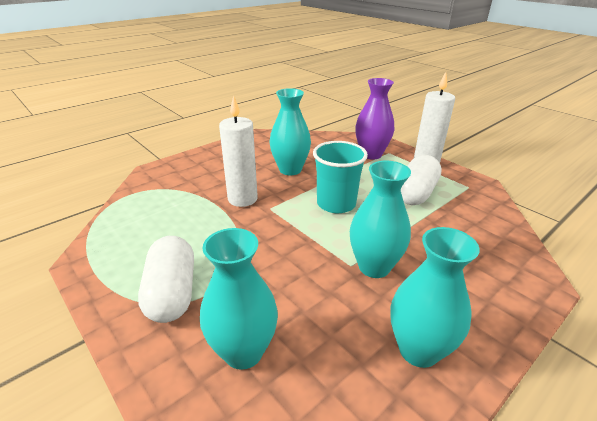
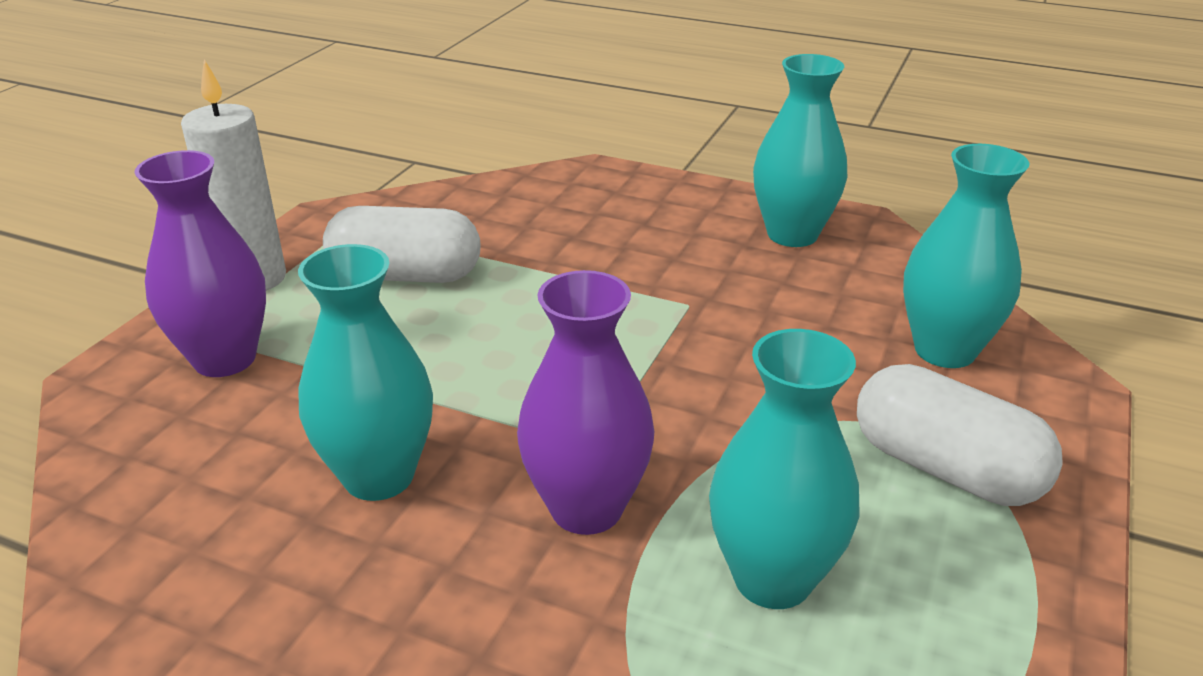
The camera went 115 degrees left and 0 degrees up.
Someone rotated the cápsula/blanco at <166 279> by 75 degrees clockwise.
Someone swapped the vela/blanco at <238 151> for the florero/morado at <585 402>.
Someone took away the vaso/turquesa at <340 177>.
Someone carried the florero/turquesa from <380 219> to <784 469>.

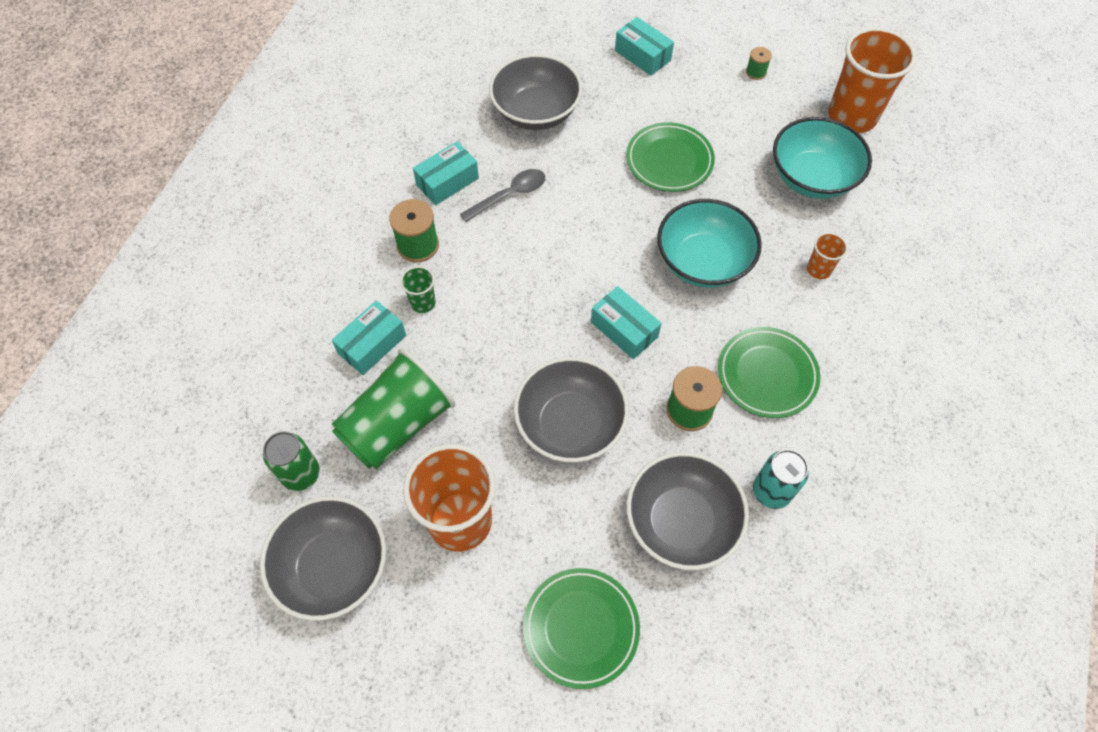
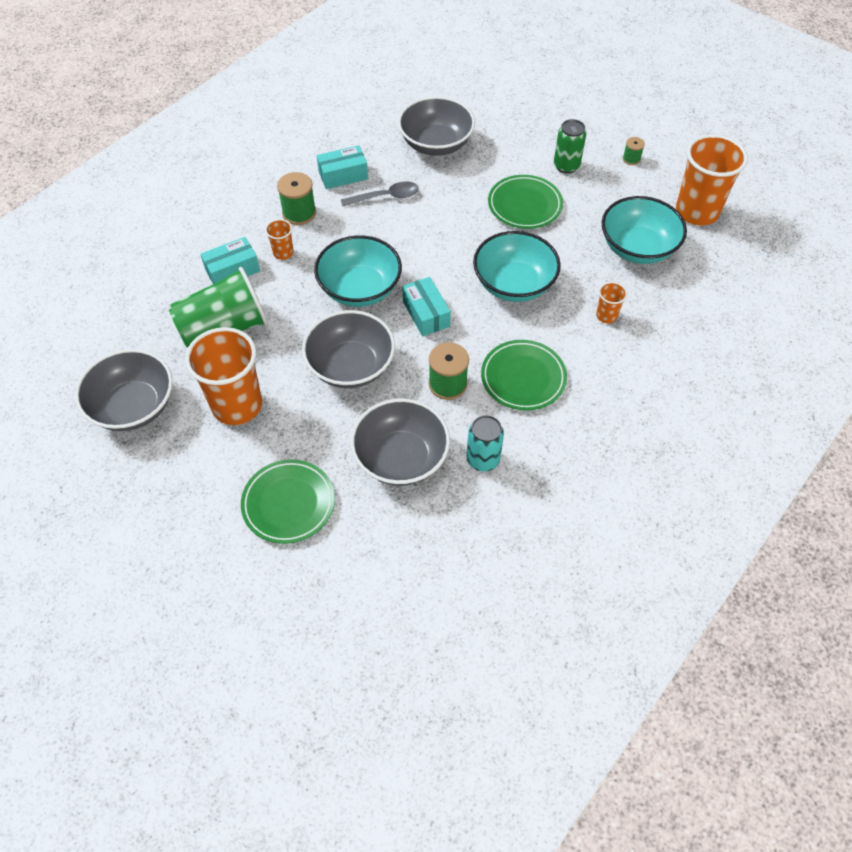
The camera went 20 degrees right and 5 degrees down.
Someone carried the lata/verde from <291 461> to <570 146>.
Someone repainted the vaso/verde at <418 289>, which became the vaso/naranja at <279 239>.
Someone took away the caja/turquesa at <644 46>.
Someone put down the cuenco/turquesa at <358 271>.

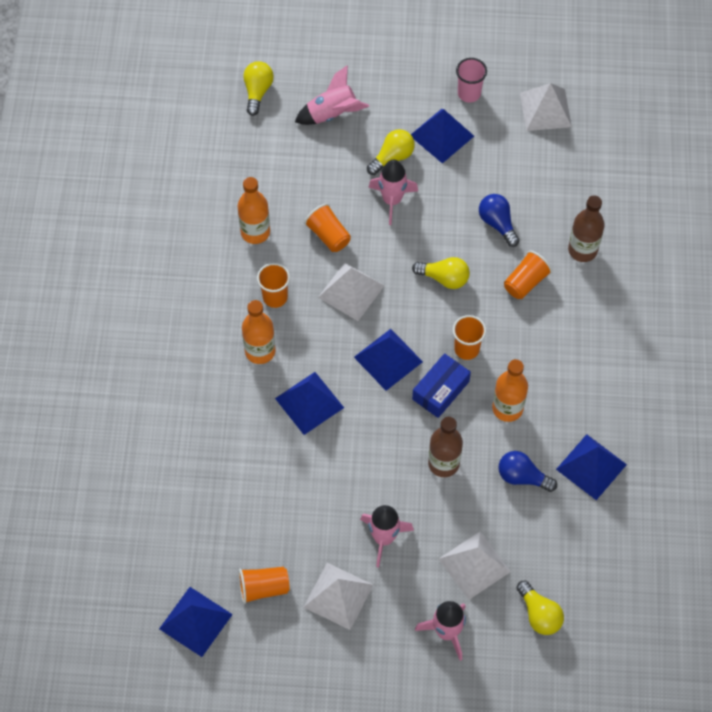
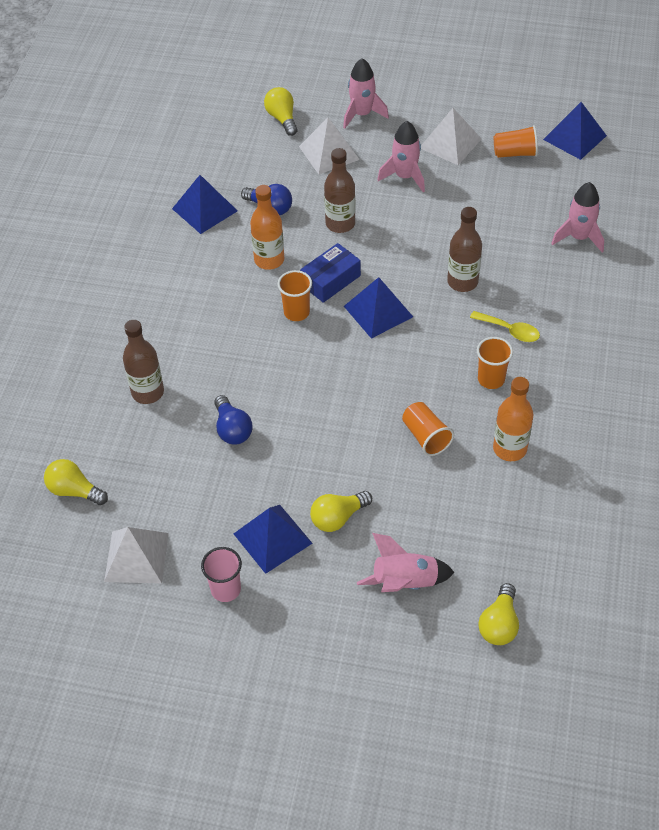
The camera went 170 degrees left and 10 degrees down.
Someone swapped the botella/naranja at <258 332> for the cuchara/amarillo at <505 326>.
Someone swapped the pirámide/azul at <309 403> for the botella/marrón at <464 249>.
Someone took away the pirámide/blanco at <351 291>.
Someone carried the cohete/rosa from <393 192> to <577 217>.
Someone carried the bombilla/amarillo from <441 273> to <76 482>.
Someone took away the vaso/naranja at <528 274>.

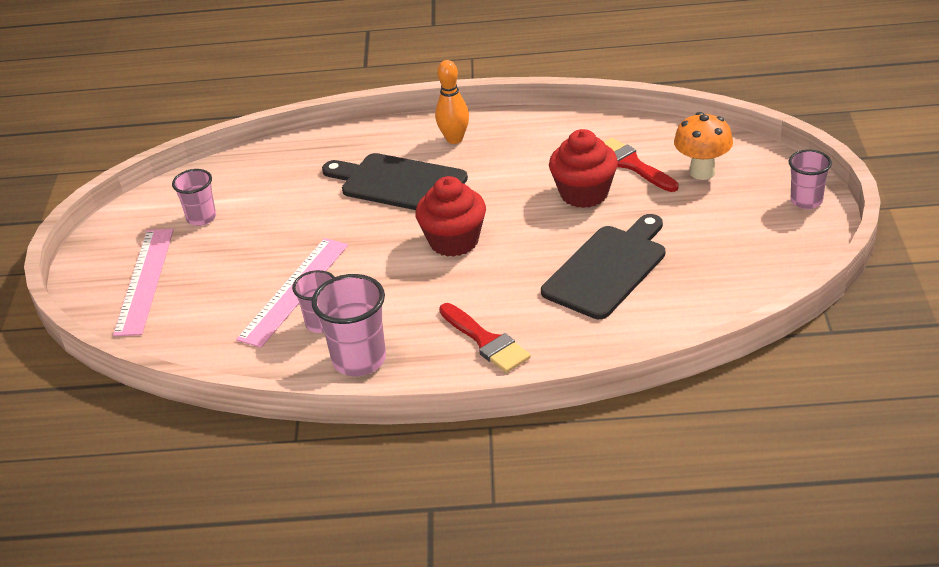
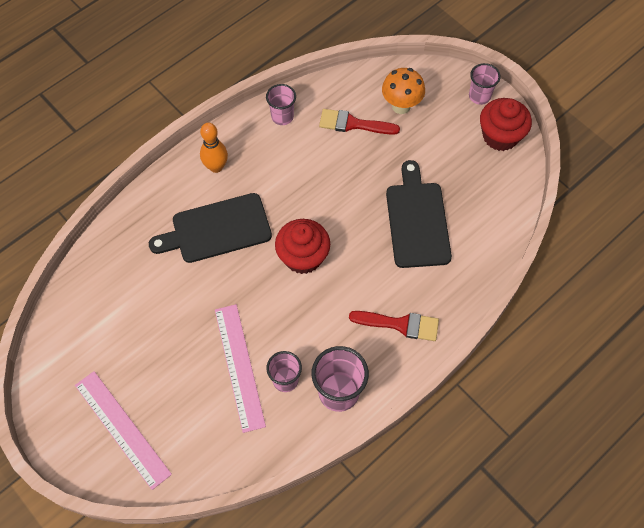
The camera went 45 degrees left and 25 degrees up.
Someone carried the vaso/rosa from <194 197> to <281 104>.
Someone carried the magdalena/rojo from <583 168> to <506 124>.

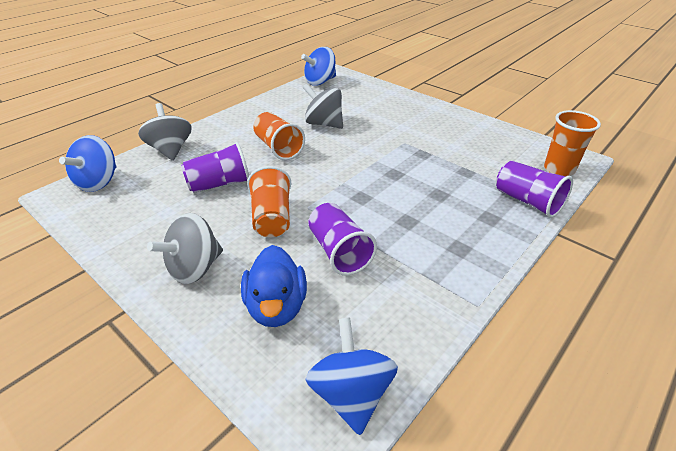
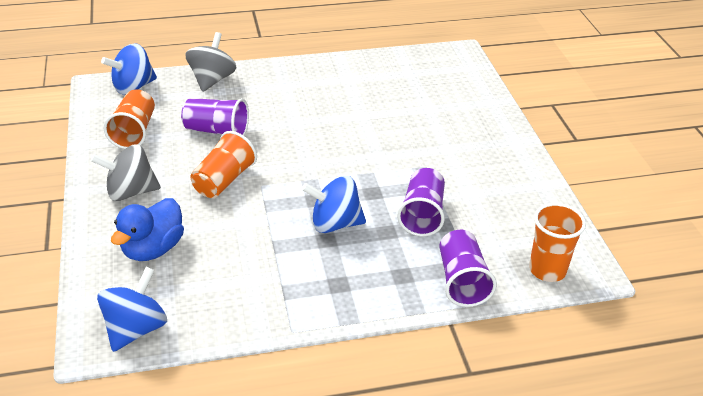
The camera went 35 degrees right and 0 degrees up.
Someone carried the vaso/naranja from <279 136> to <129 119>.
Someone carried the peonza/azul from <318 66> to <334 204>.
Someone took away the peonza/gris at <323 106>.
Someone carried the vaso/morado from <342 239> to <421 202>.

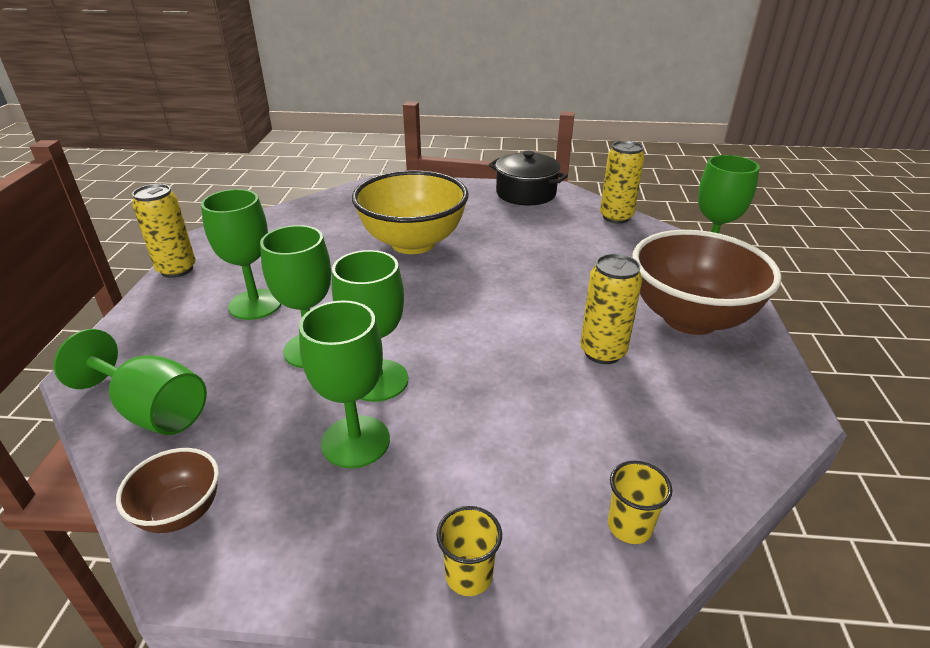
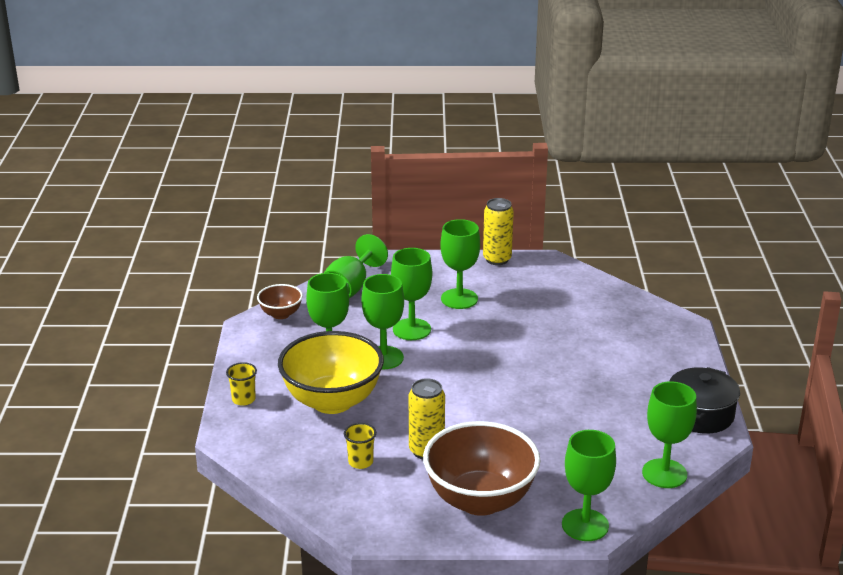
The camera went 85 degrees right and 5 degrees down.
Someone carried the cuenco/amarillo from <410 212> to <331 372>.
Someone swapped the lata/amarillo at <622 182> for the copa/verde at <669 434>.
Someone carried the vaso/amarillo from <640 502> to <360 446>.

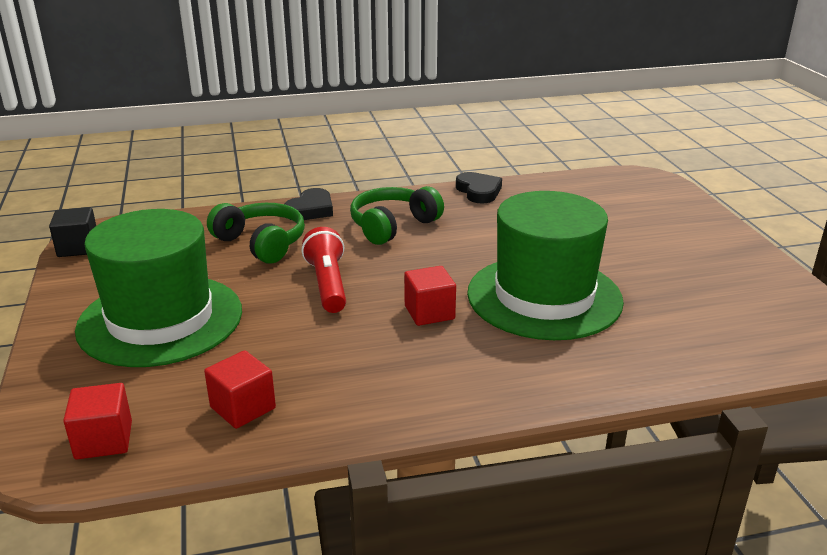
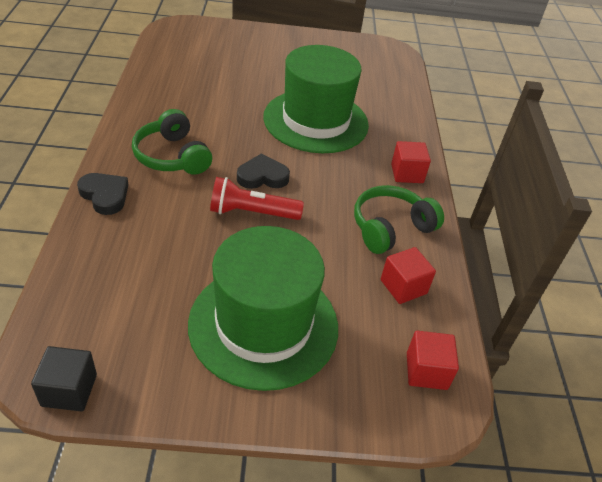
The camera went 80 degrees left and 15 degrees up.
Someone carried the auriculares/verde from <256 233> to <399 219>.
Someone carried the cubo/rojo from <430 296> to <411 162>.
Someone carried the corazón/negro from <479 188> to <263 171>.

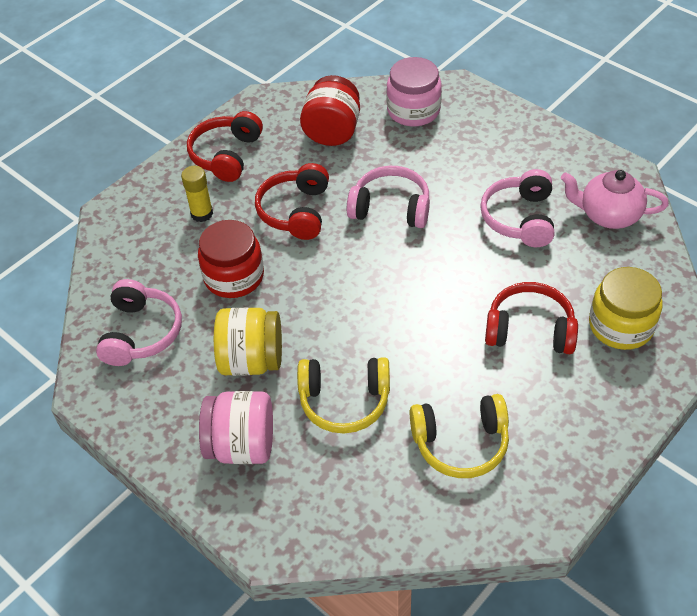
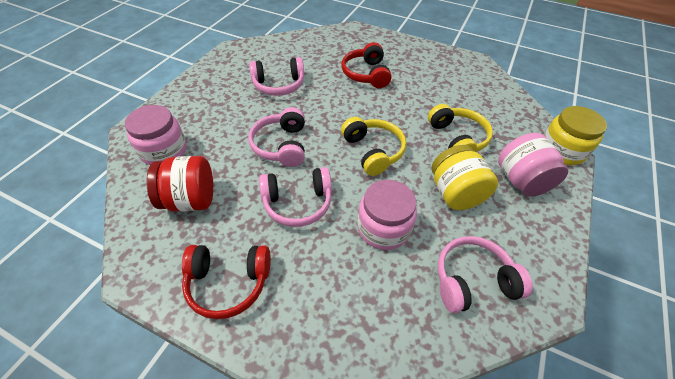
The camera went 110 degrees left and 0 degrees up.
Someone took away the barra de pegamento/amarillo at <197 194>.
Someone repainted the tarro/rojo at <231 259>, which became the tarro/rosa at <387 215>.
Someone repainted the auriculares/rojo at <292 201>, which became the auriculares/rosa at <295 197>.
Someone carried the auriculares/amarillo from <459 436> to <373 146>.
Someone took away the tetera/rosa at <615 199>.
Someone carried the tarro/amarillo from <625 308> to <575 135>.

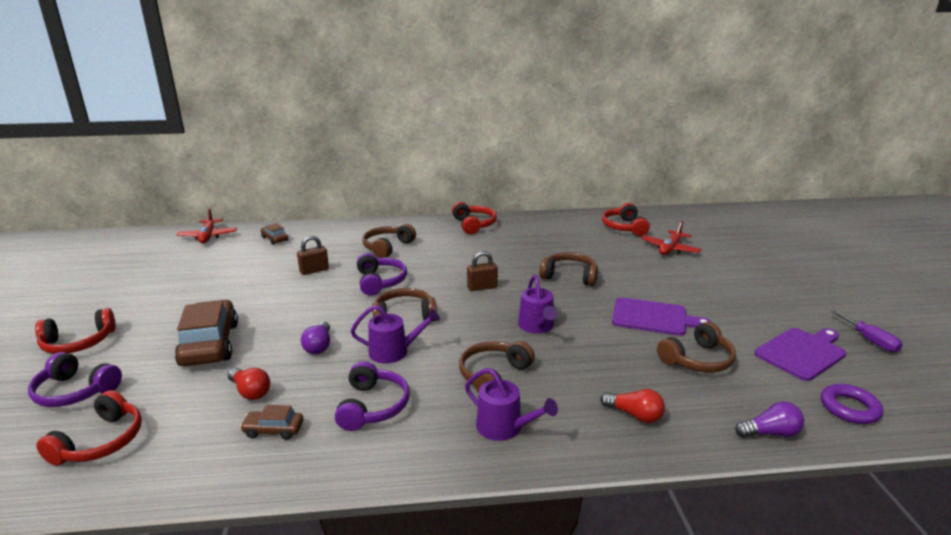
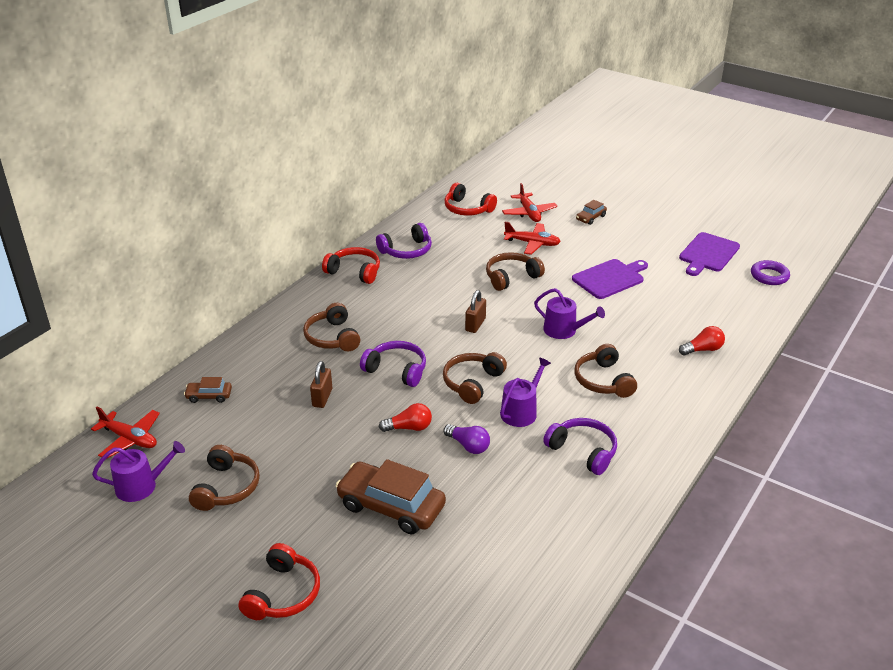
The camera went 50 degrees left and 10 degrees up.
Someone carried the auriculares/morado from <75 379> to <404 241>.
Someone took away the auriculares/rojo at <89 428>.
Someone carried the bombilla/rojo from <249 384> to <405 417>.
Someone carried the coche/marrón from <271 422> to <591 212>.
Someone carried the regadera/morado from <511 404> to <138 471>.
Someone carried the auriculares/marrón from <696 347> to <224 478>.
Someone took away the bombilla/morado at <769 419>.
Someone rotated the tabla de cortar/morado at <800 354> by 150 degrees counterclockwise.
Someone took away the destornillador/morado at <867 331>.
Someone put down the avión/rojo at <532 238>.

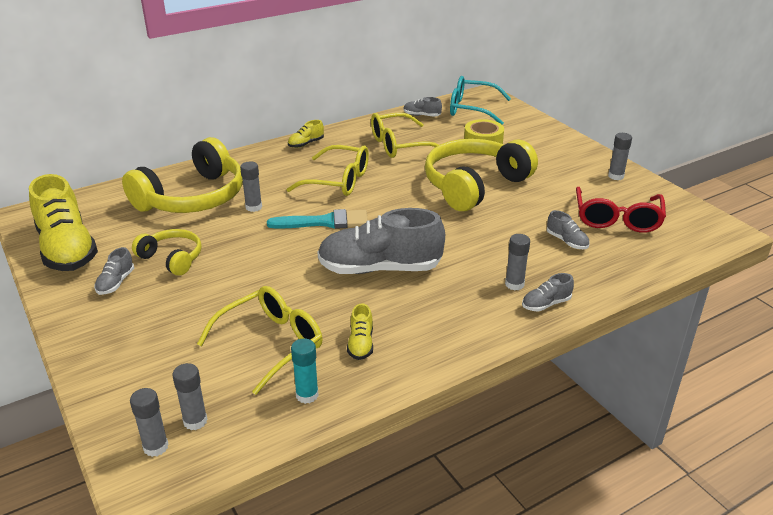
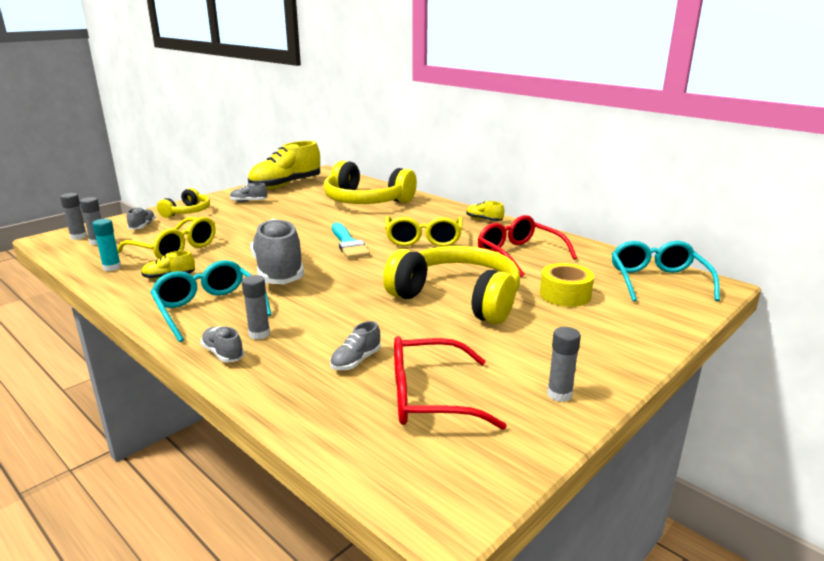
The camera went 75 degrees right and 10 degrees down.
Someone carried the auriculares/amarillo from <167 252> to <183 203>.
Someone took away the barra de pegamento/gris at <251 187>.
Someone repainted the gafas/amarillo at <405 135>, which became the gafas/rojo at <527 246>.
Someone carried the zapato/gris from <423 107> to <141 218>.
Someone put down the gafas/turquesa at <211 301>.

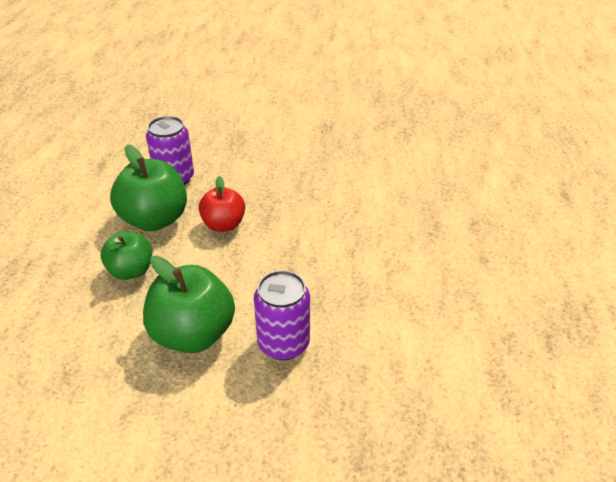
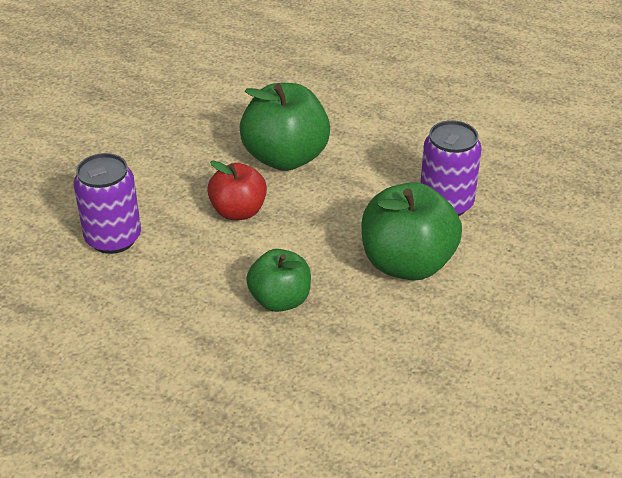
The camera went 70 degrees left and 0 degrees up.
Someone carried the manzana/verde from <148 188> to <284 127>.

